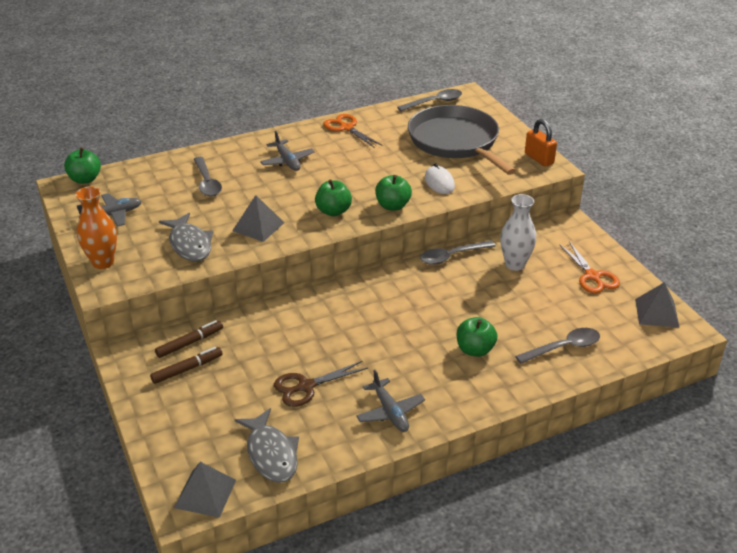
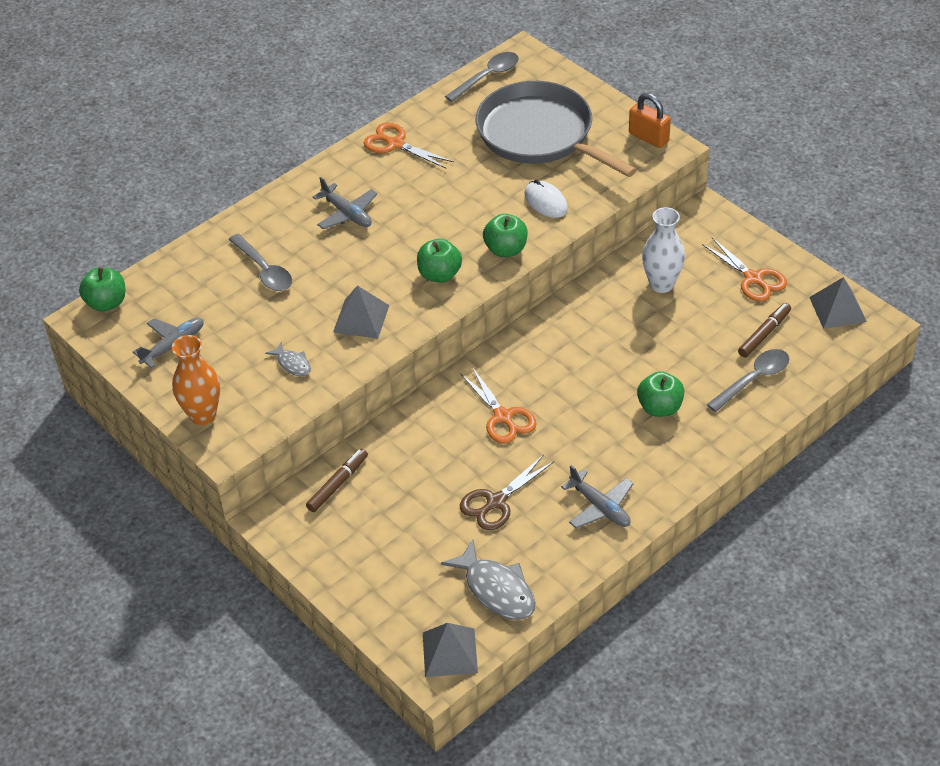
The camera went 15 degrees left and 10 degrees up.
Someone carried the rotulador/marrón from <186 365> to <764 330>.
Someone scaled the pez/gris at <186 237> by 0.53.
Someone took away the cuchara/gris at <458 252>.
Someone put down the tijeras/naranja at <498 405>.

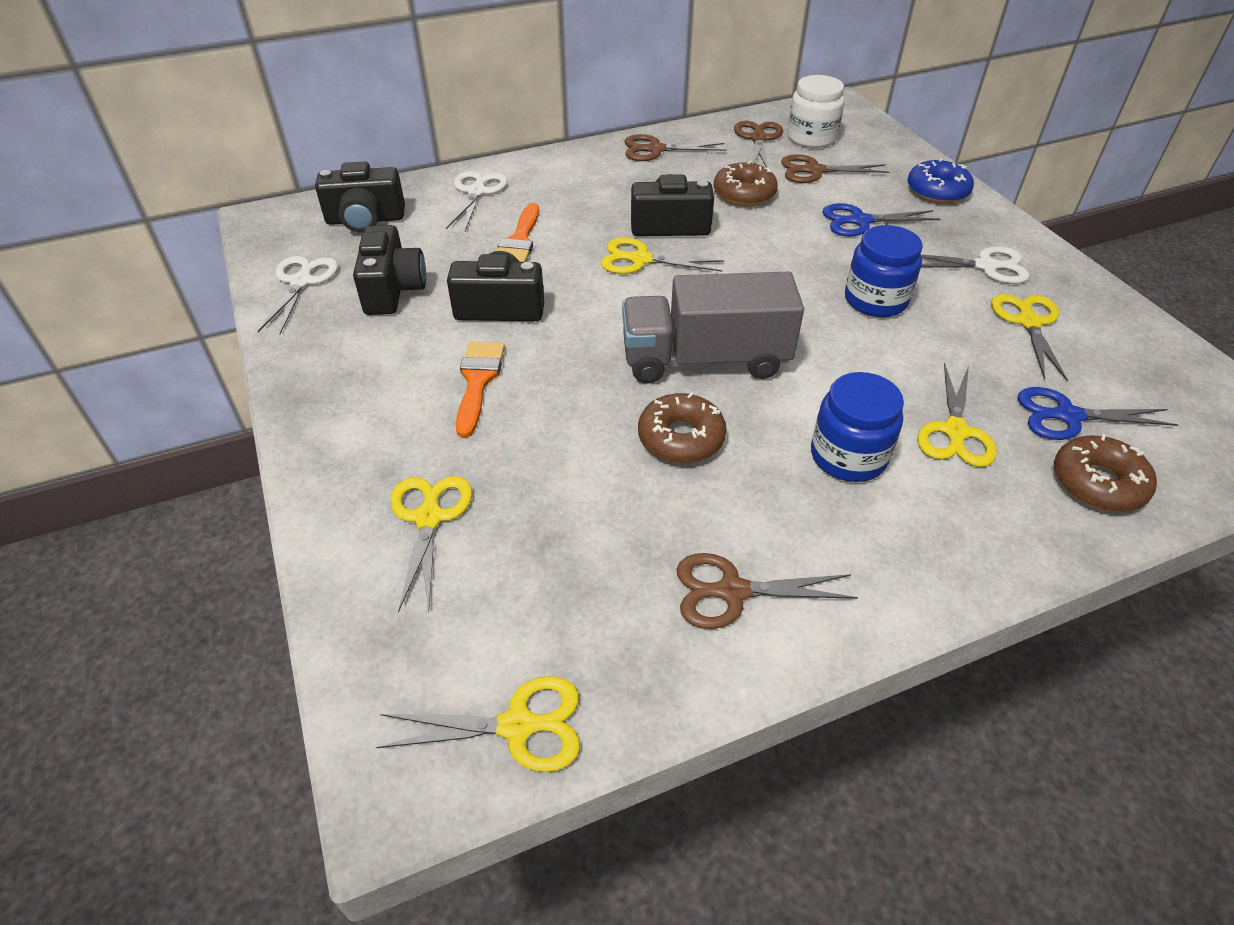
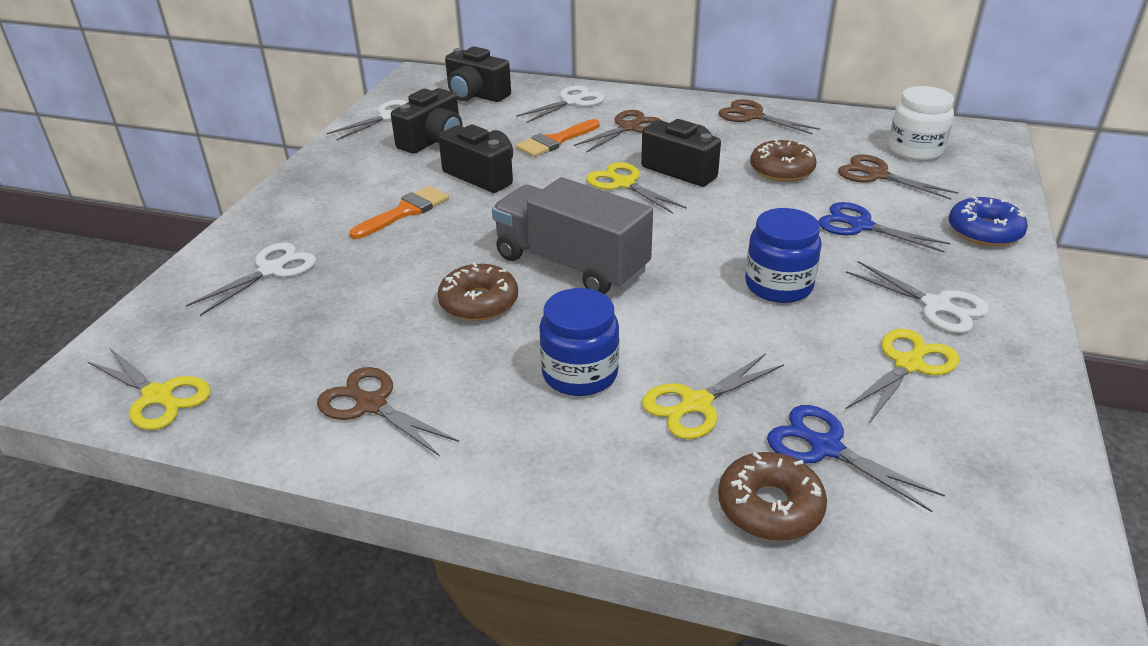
The camera went 40 degrees right and 10 degrees down.
Someone repainted the tijeras/amarillo at <431 544>, which became the tijeras/blanco at <251 279>.
Someone carried the tijeras/marrón from <758 144> to <618 131>.

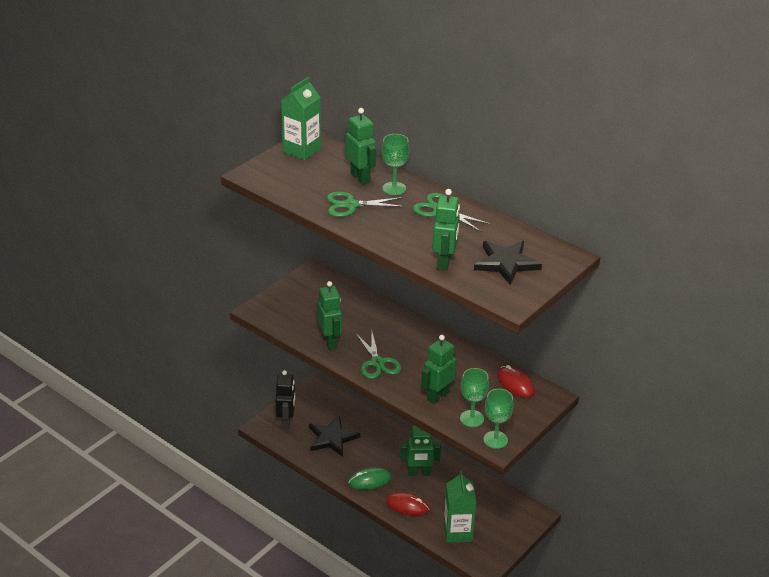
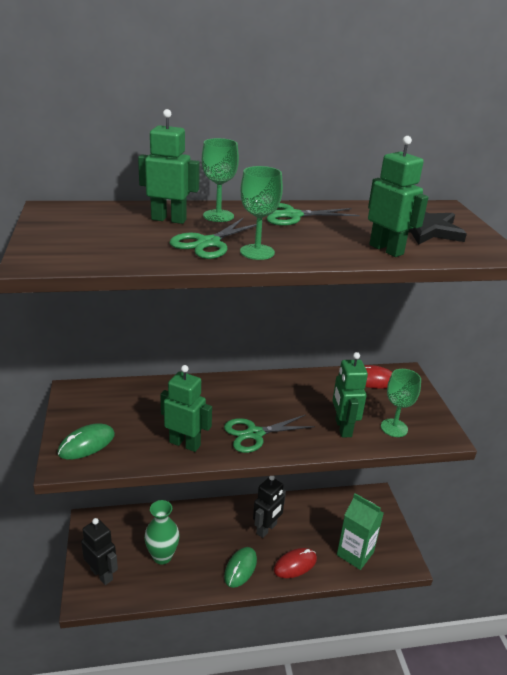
The camera went 50 degrees left and 5 degrees down.
Someone took away the cartón de leche/verde at <301 118>.
Someone swapped the estrella/negro at <334 436> for the florero/verde at <162 532>.
Someone rotated the tijeras/verde at <378 355> by 135 degrees clockwise.
Someone repainted the robot/verde at <421 450>, which became the robot/negro at <269 507>.
Someone carried the copa/verde from <498 419> to <261 213>.
Someone put down the ratón/verde at <86 441>.

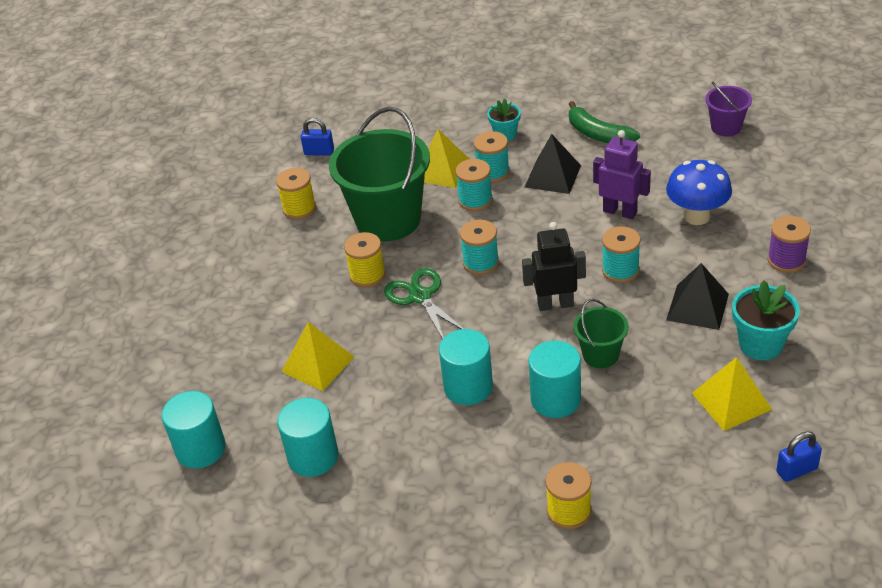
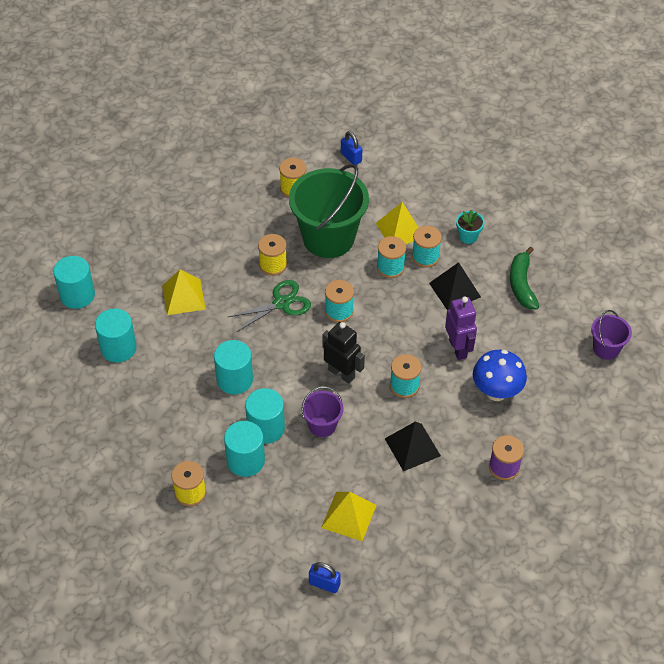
The camera went 40 degrees right and 10 degrees up.
Someone rotated the tijeras/verde at <424 303> by 45 degrees clockwise.
Someone repainted the balde/verde at <601 333>, which became the balde/morado at <322 411>.
Someone took away the maceta/turquesa at <766 320>.
Someone put down the cilindro/turquesa at <244 449>.

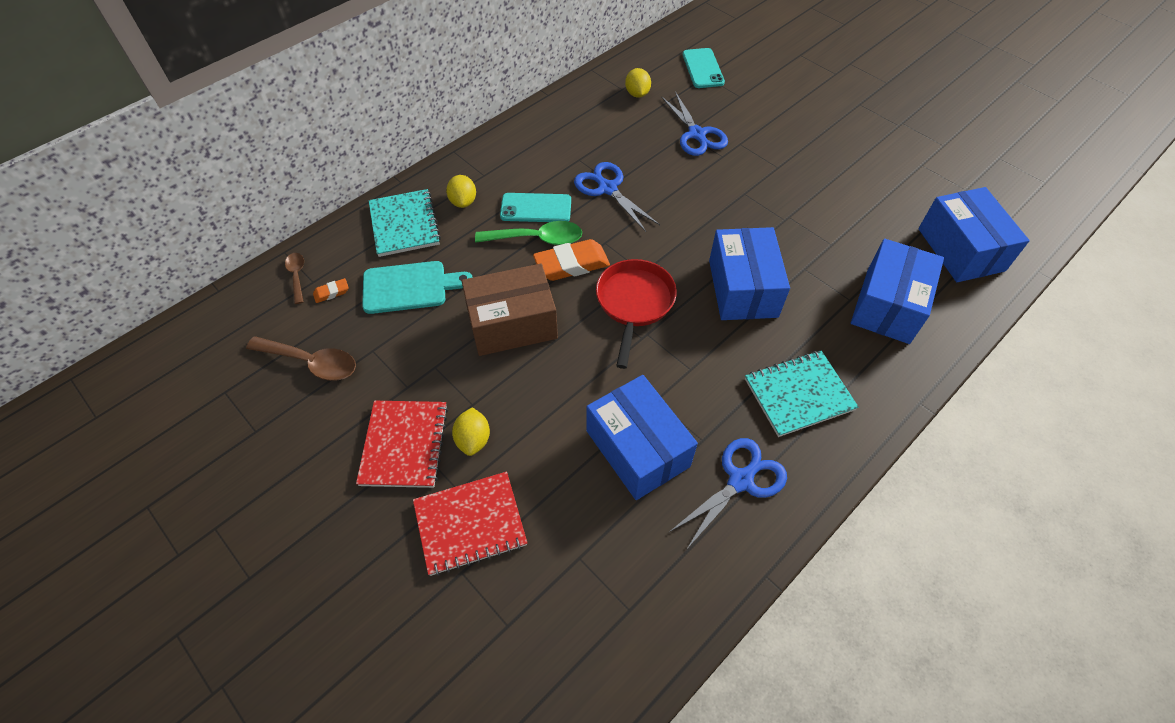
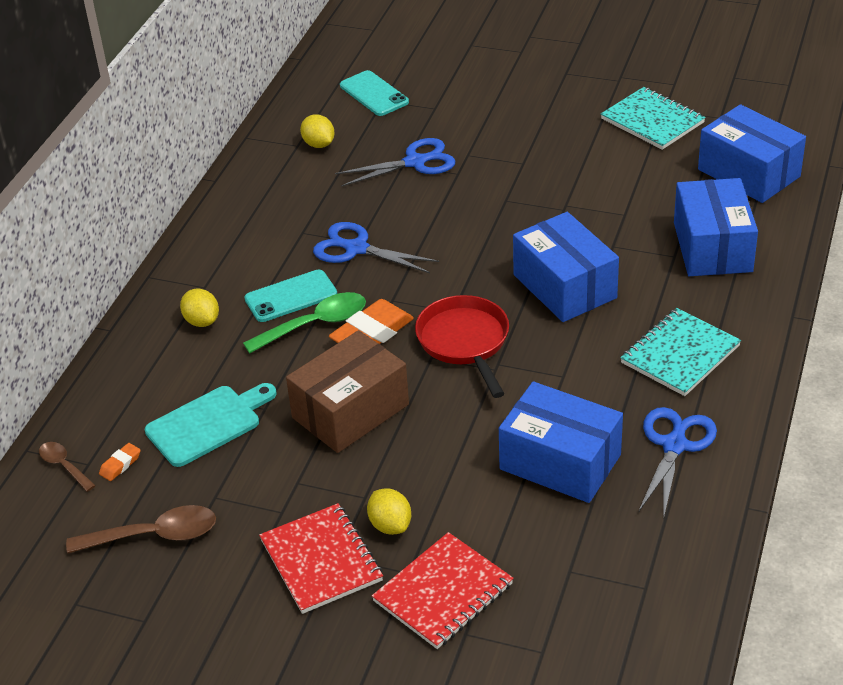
The camera went 25 degrees left and 15 degrees down.
Someone carried the cuaderno/turquesa from <405 223> to <653 118>.
Someone rotated the tijeras/azul at <694 124> by 60 degrees counterclockwise.

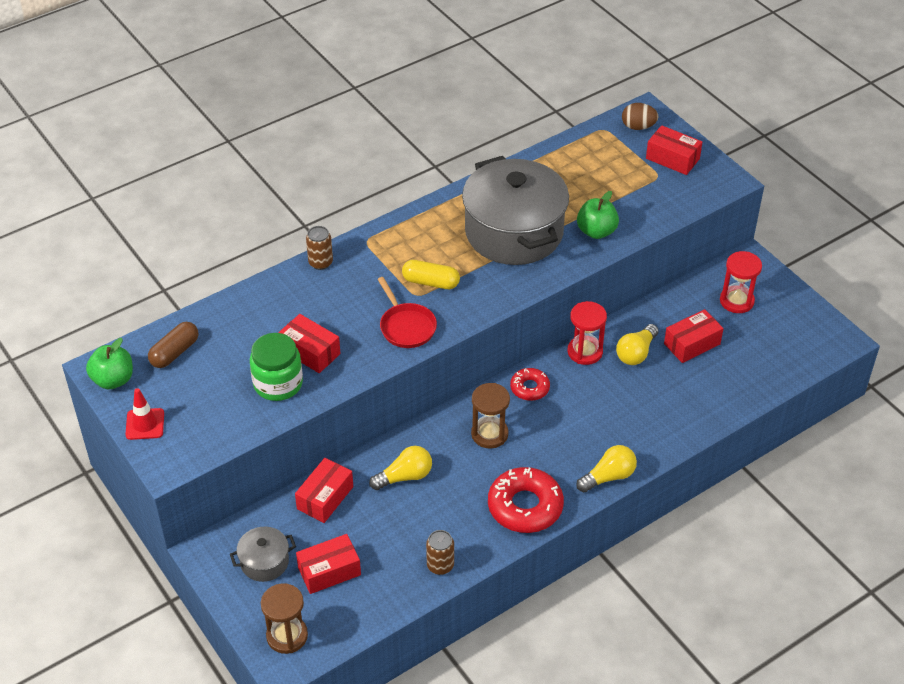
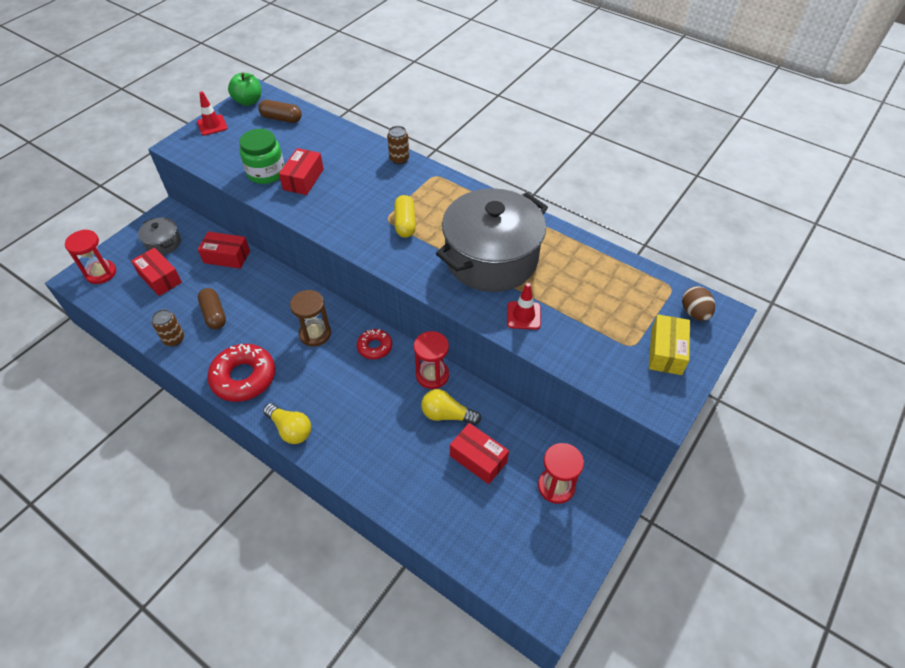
The camera went 70 degrees right and 5 degrees up.
Someone repainted the reloj de arena/marrón at <284 618>, which became the reloj de arena/rojo at <90 257>.
Someone took away the bombilla/amarillo at <400 468>.
Someone took away the sartén/rojo at <407 312>.
Someone swapped the manzana/verde at <598 215> for the cono de tráfico/rojo at <524 306>.
Someone repainted the caja/rojo at <674 150>, which became the caja/amarillo at <669 344>.
Someone put down the cápsula/marrón at <212 308>.

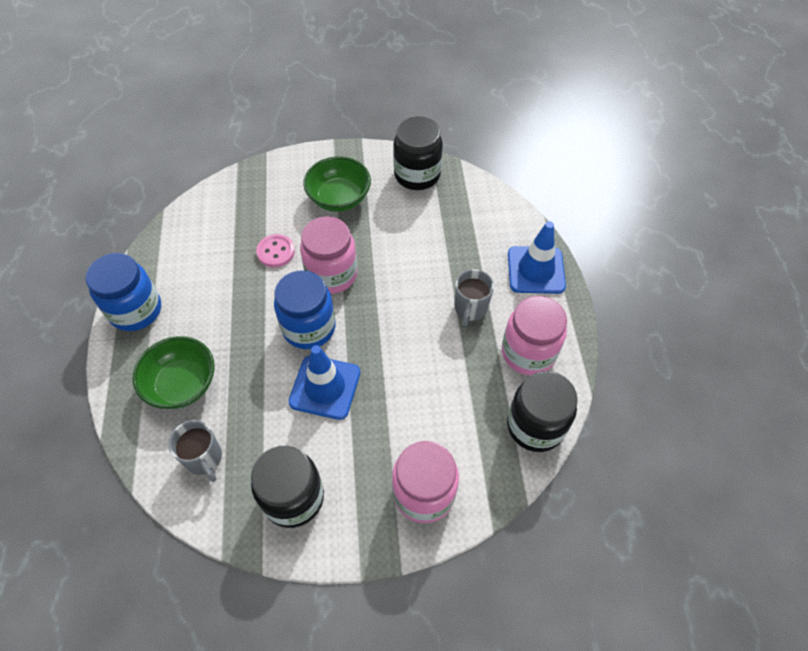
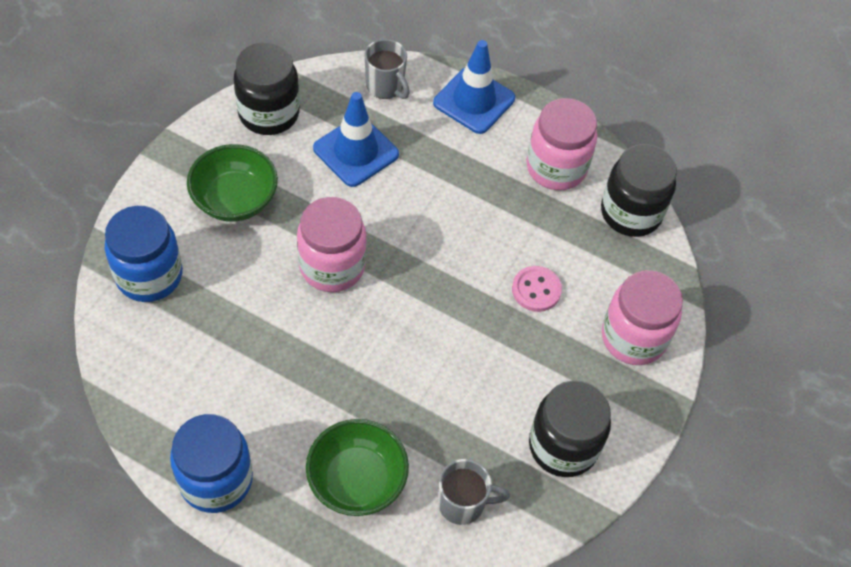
The camera went 60 degrees left and 0 degrees up.
Someone carried the botón/rosa from <275 250> to <537 289>.
Someone carried the tarro/azul from <305 309> to <144 254>.
Someone carried the cono de tráfico/azul from <324 382> to <356 139>.
Someone carried the taza/gris from <474 297> to <387 69>.

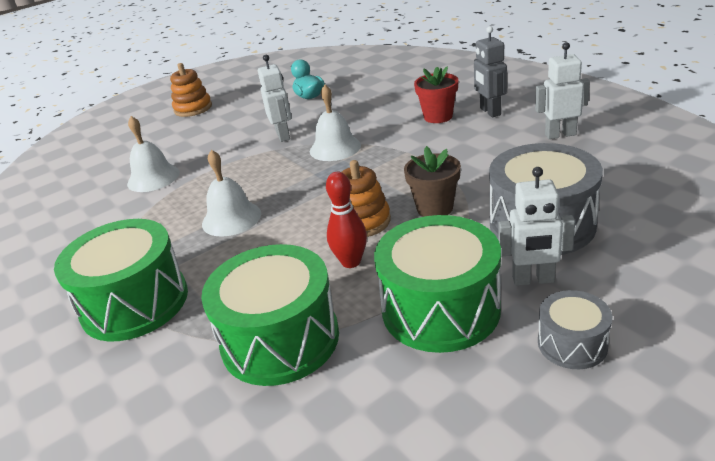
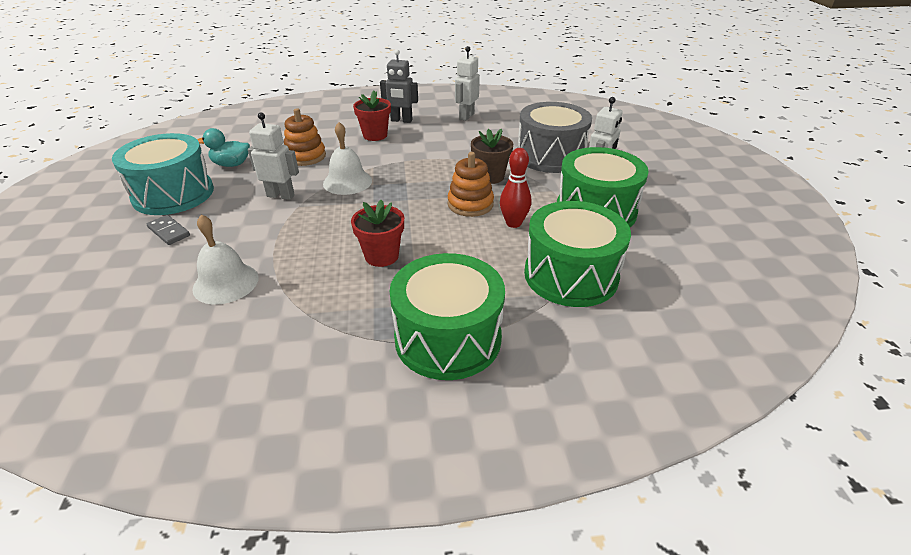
The camera went 65 degrees left and 5 degrees up.
Someone carried the juguete apilable/naranja from <191 90> to <305 137>.
Someone swapped the campana/blanco at <231 193> for the maceta/rojo at <377 233>.
Someone took away the tambor/gris at <575 329>.
Someone put down the tambor/turquesa at <163 174>.
Someone put down the ficha de dominó/gris at <168 230>.

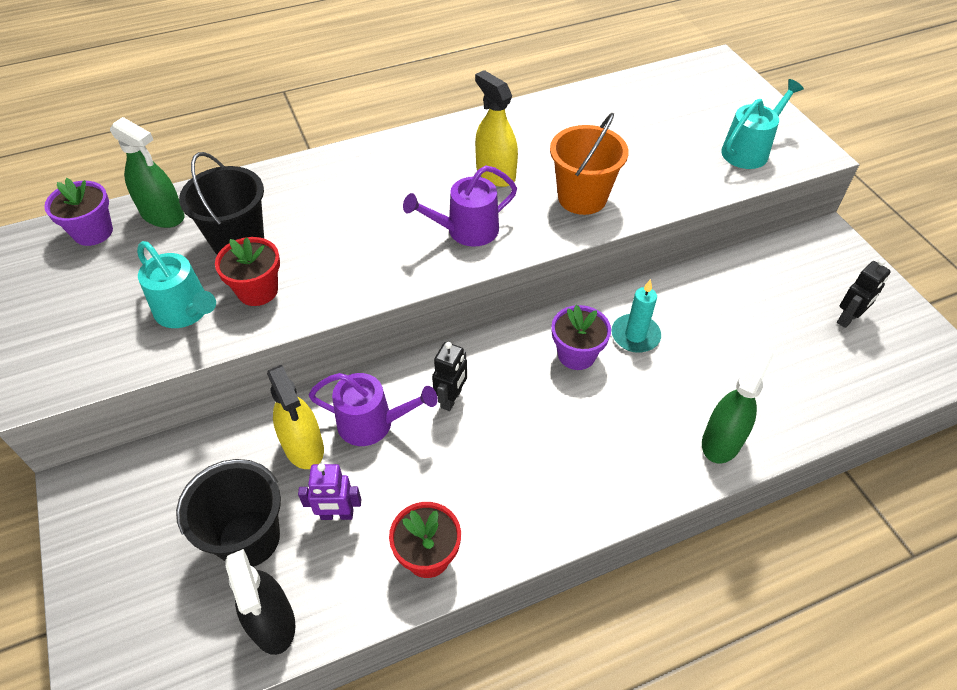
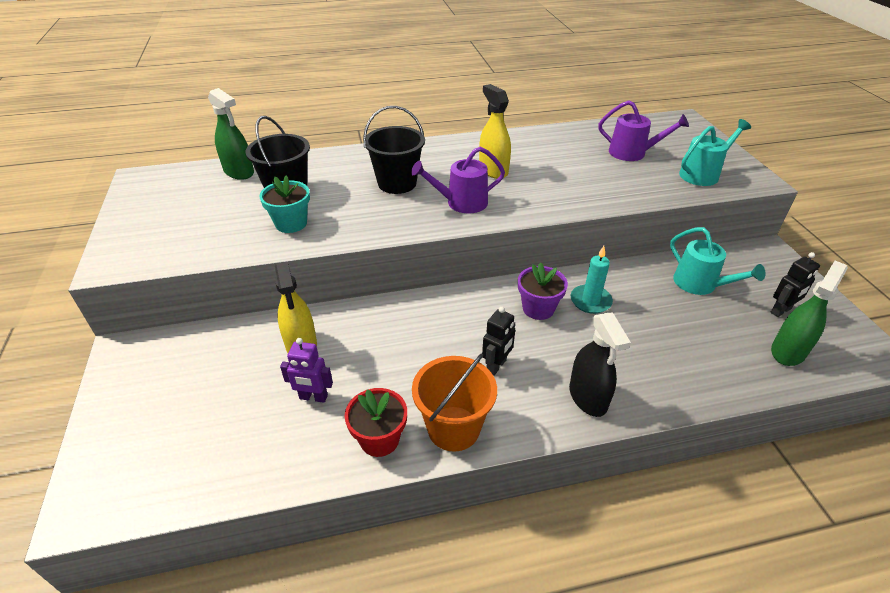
The camera went 10 degrees right and 10 degrees down.
Someone took away the maceta/morado at <78 212>.
Someone carried the regadera/turquesa from <176 284> to <718 261>.
Someone carried the balde/negro from <228 513> to <394 150>.
Someone repainted the maceta/rojo at <247 271>, which became the maceta/turquesa at <284 204>.
Someone carried the pulverizador/negro from <260 602> to <600 365>.
Someone carried the regadera/morado from <373 409> to <643 130>.
Someone carried the robot/negro from <449 376> to <498 341>.
Someone carried the balde/naranja from <589 164> to <454 402>.
Someone carried the pulverizador/verde from <738 405> to <809 313>.

